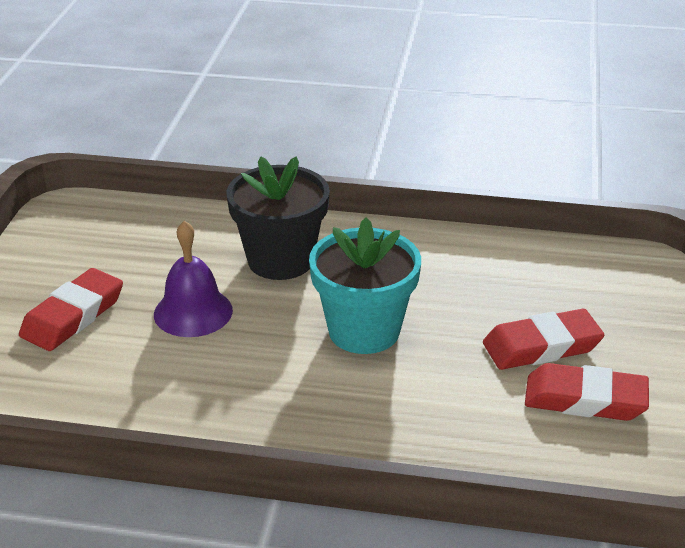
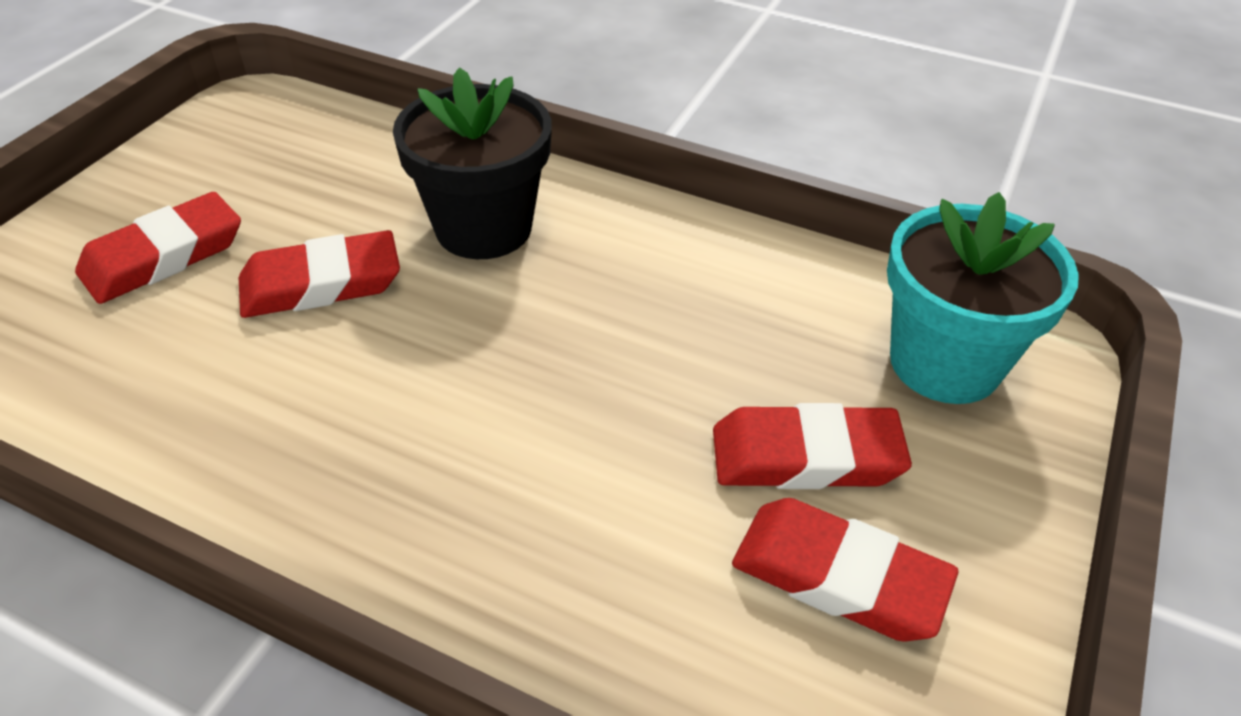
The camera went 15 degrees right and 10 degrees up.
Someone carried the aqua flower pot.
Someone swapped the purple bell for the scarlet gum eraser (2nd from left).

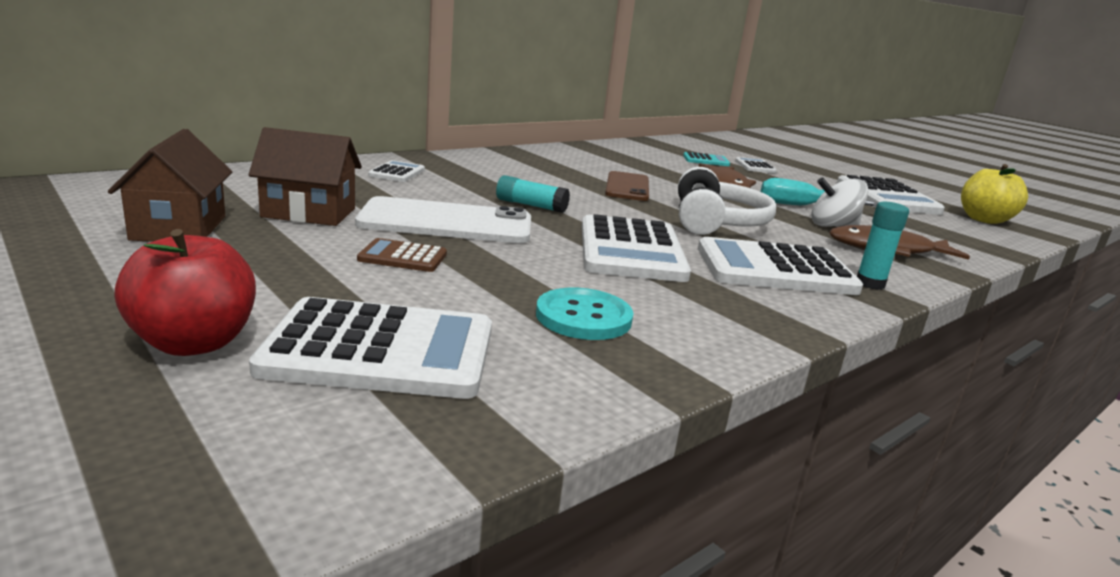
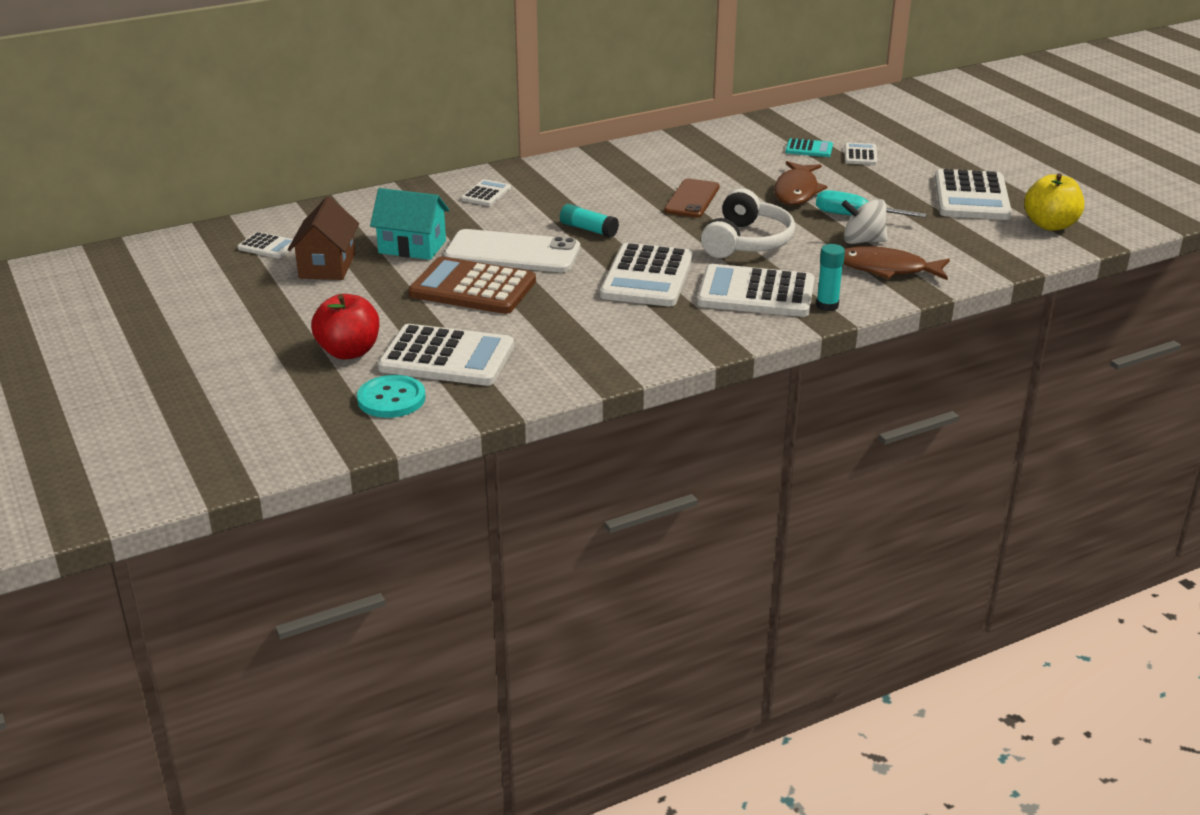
The camera went 15 degrees right and 10 degrees up.
Someone put down the pure white pocket calculator (1st from left).
Someone carried the aqua button.
Someone repainted the brown house (2nd from left), which became the aqua house.
Someone scaled the brown pocket calculator by 2.04.

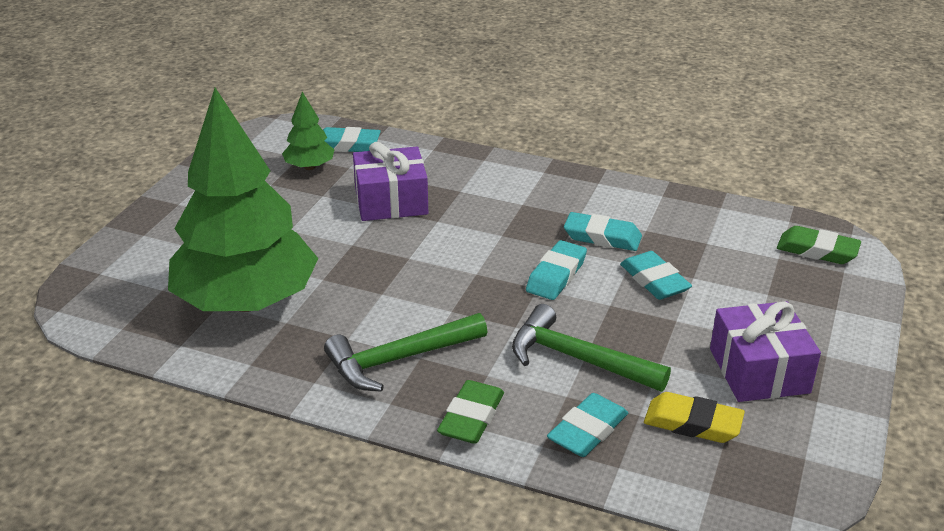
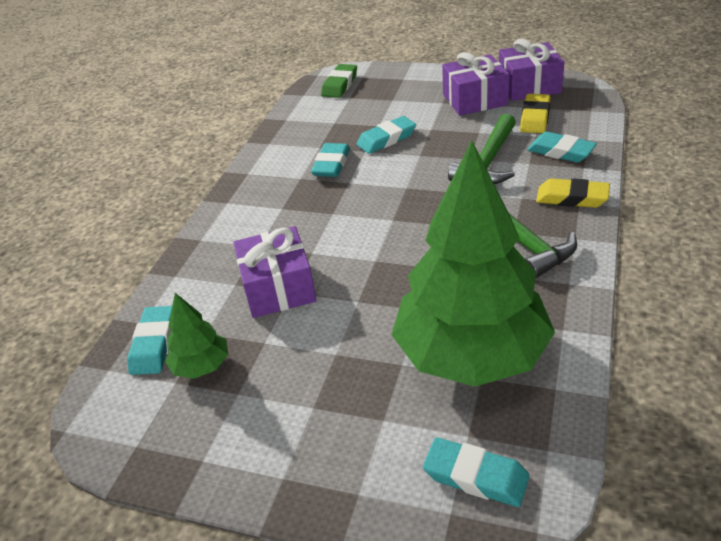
The camera went 90 degrees left and 5 degrees up.
Someone put down the purple wrapped gift (3rd from left).
Someone carried the aqua gum eraser (2nd from left in the first image).
Someone repainted the emerald gum eraser (1st from left), which became the golden gum eraser (2nd from left).

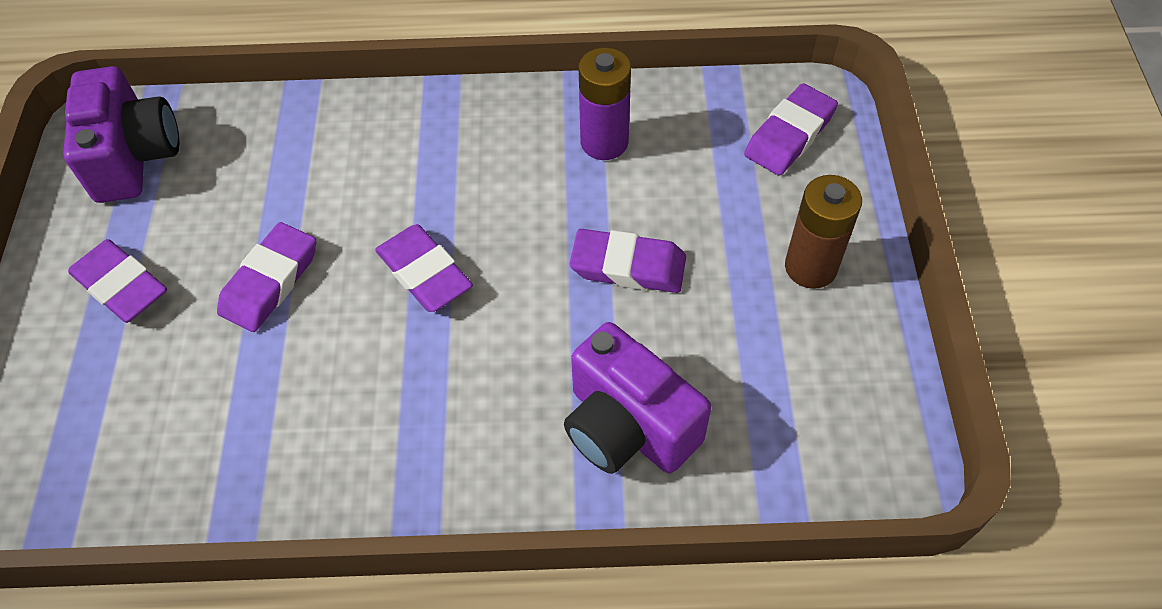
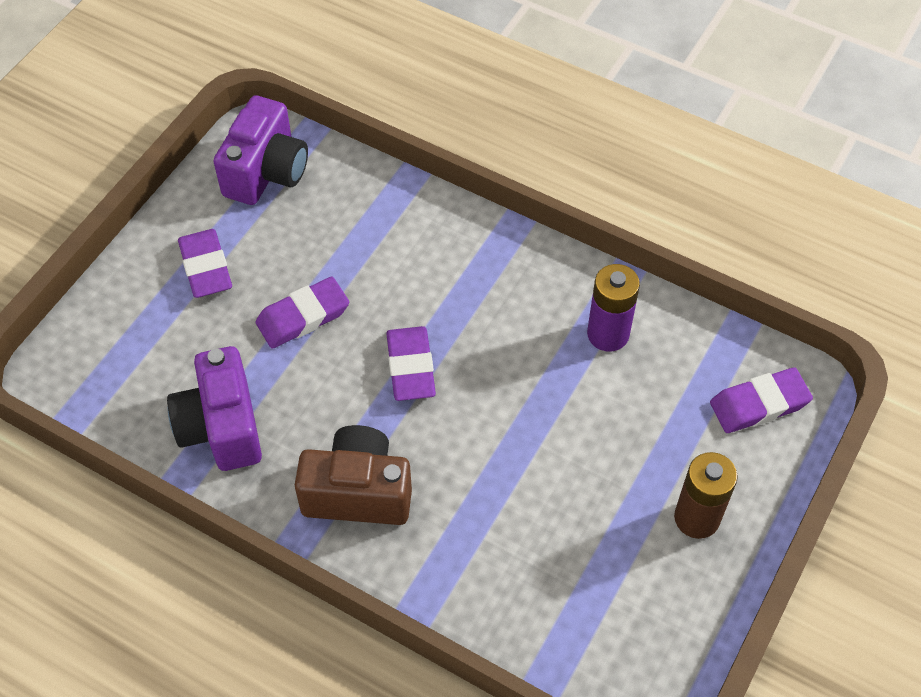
The camera went 30 degrees right and 0 degrees up.
Someone took away the purple gum eraser (4th from left).
Someone put down the brown camera.
Someone carried the purple camera (2nd from left in the first image).

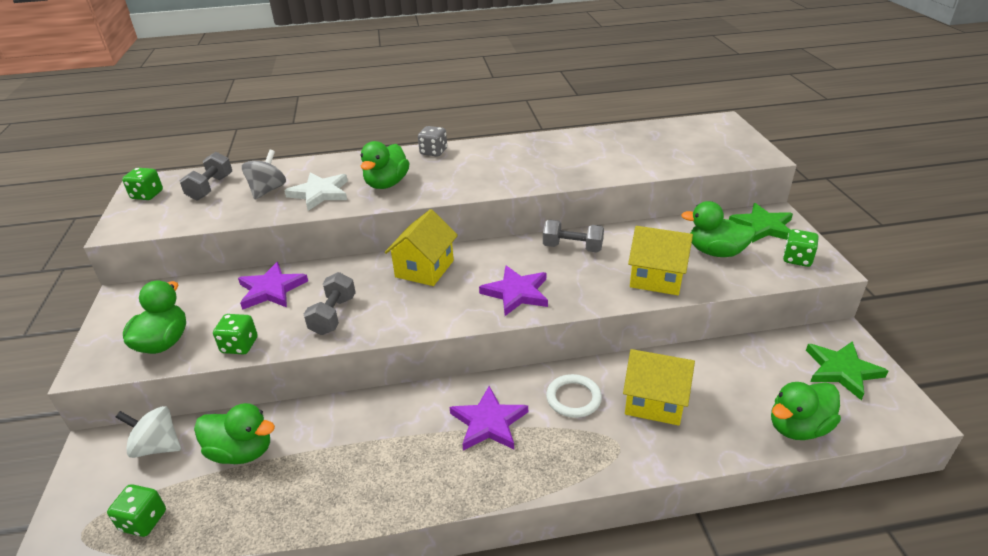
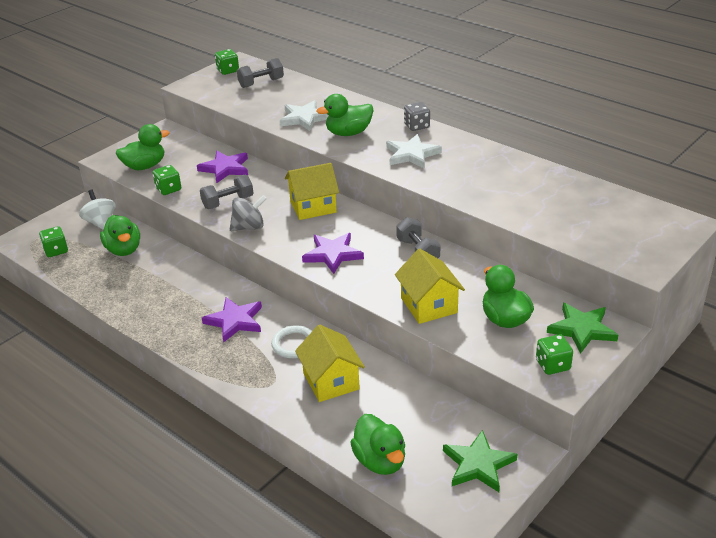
The camera went 50 degrees right and 0 degrees up.
Someone put down the pure white star (2nd from left).
Someone carried the gray spinning top.
Someone rotated the emerald duck (5th from left in the first image) by 135 degrees counterclockwise.

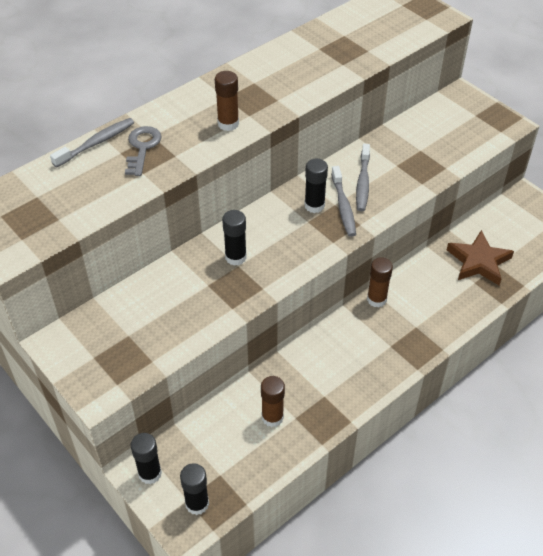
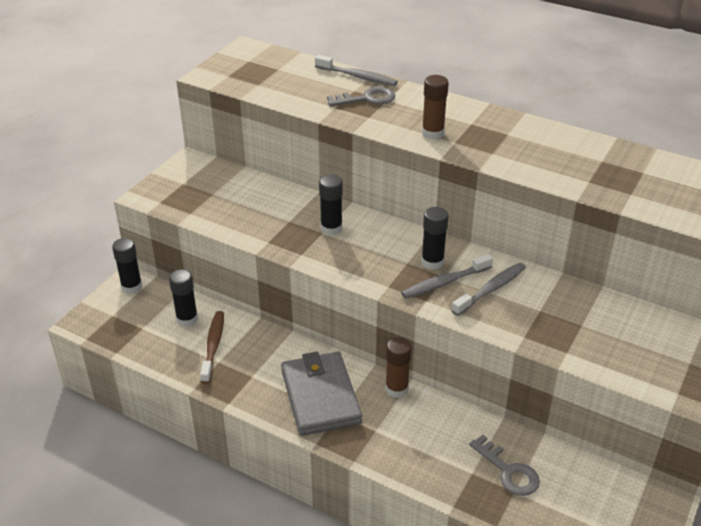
The camera went 70 degrees right and 10 degrees down.
Someone put down the gray billfold.
Someone carried the jet-black glue (2nd from left).
Someone swapped the brown glue (2nd from left) for the brown tooth brush.
Someone swapped the brown star for the gray door key (2nd from left).
Someone rotated the gray tooth brush (3rd from left) by 150 degrees clockwise.

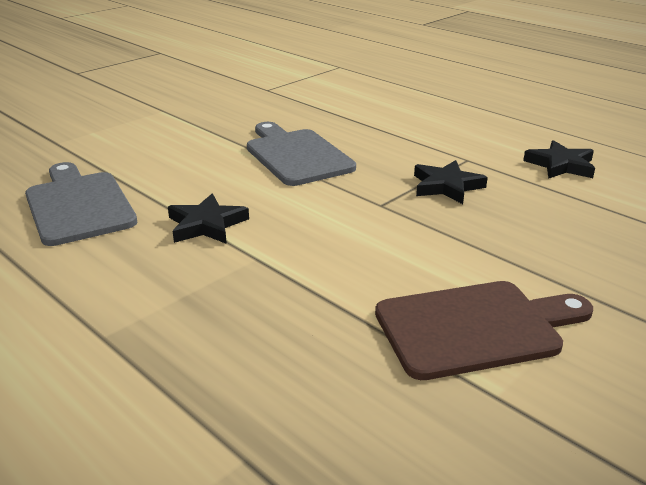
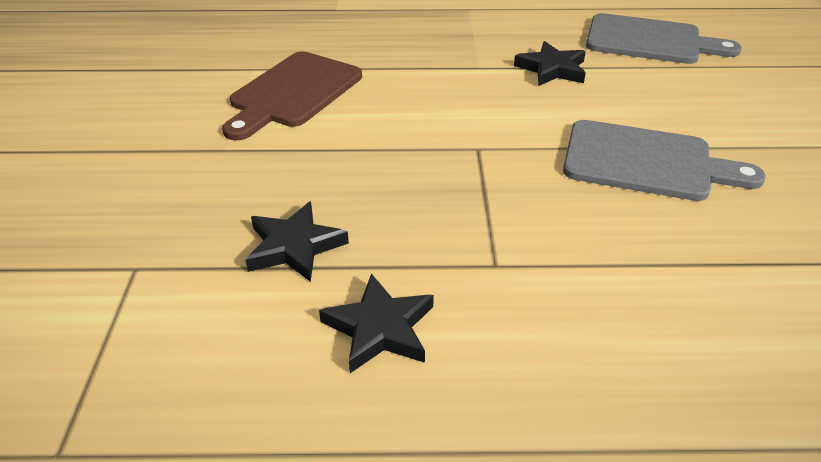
The camera went 135 degrees right and 10 degrees up.
Someone carried the jet-black star (2nd from left in the first image).

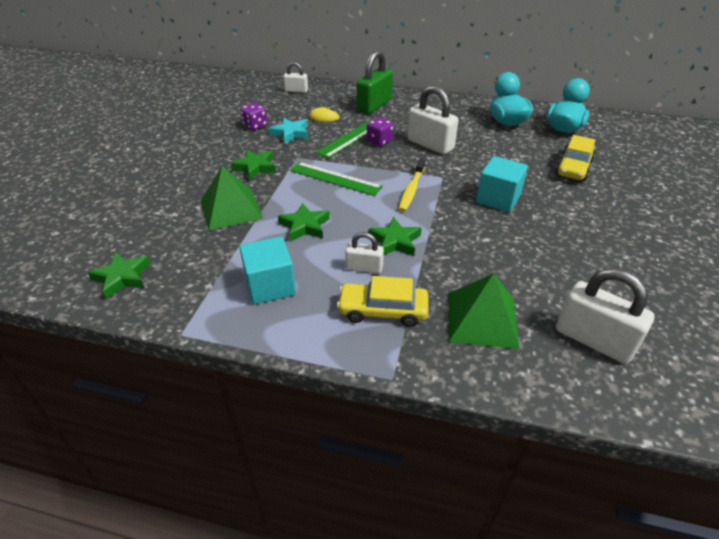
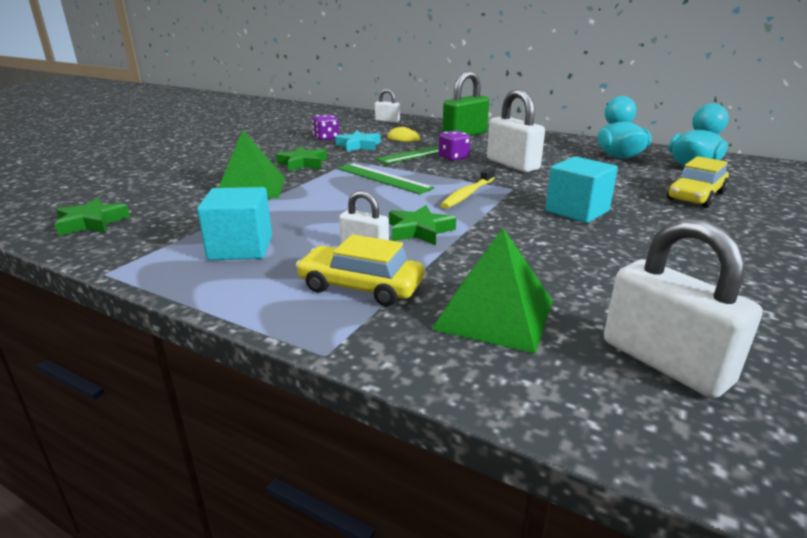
The camera went 15 degrees right and 15 degrees down.
Someone took away the emerald star (3rd from left).

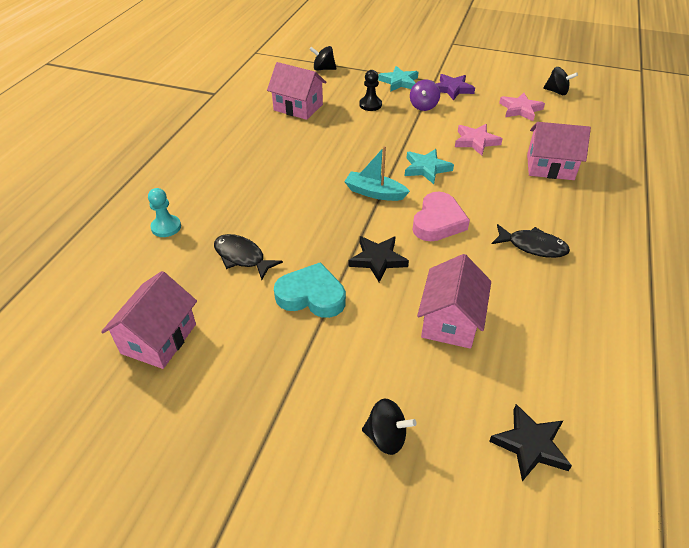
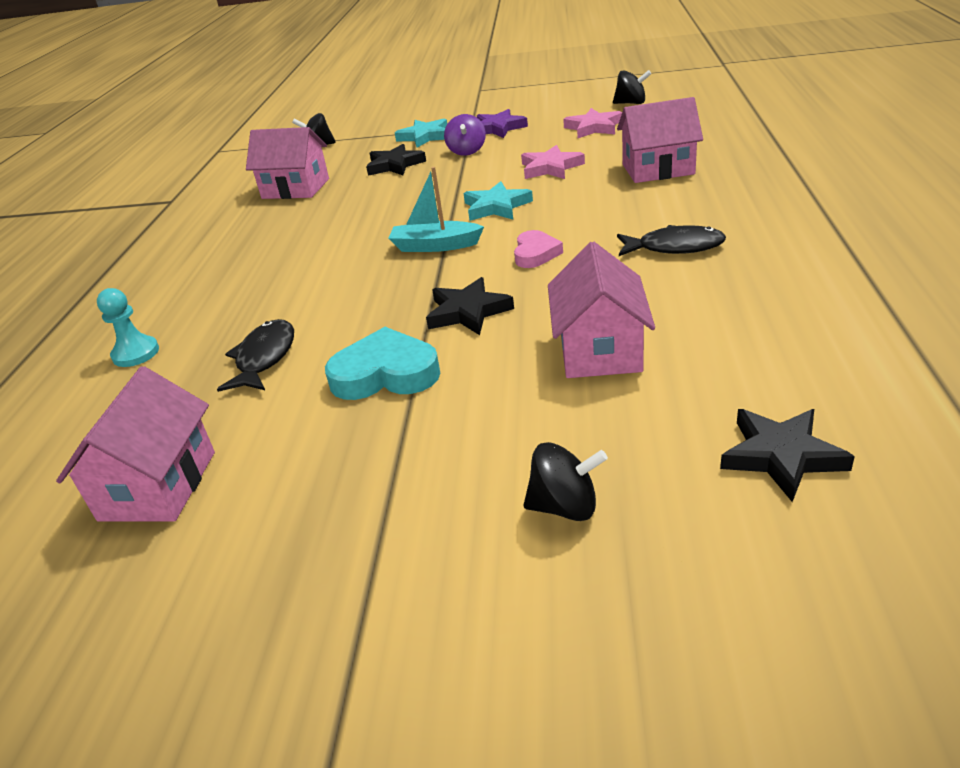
The camera went 10 degrees left and 10 degrees down.
Someone swapped the jet-black game pawn for the jet-black star (1st from left).
Someone rotated the jet-black fish figure (1st from left) by 75 degrees clockwise.
Someone scaled the rose-pink heart shape by 0.63.

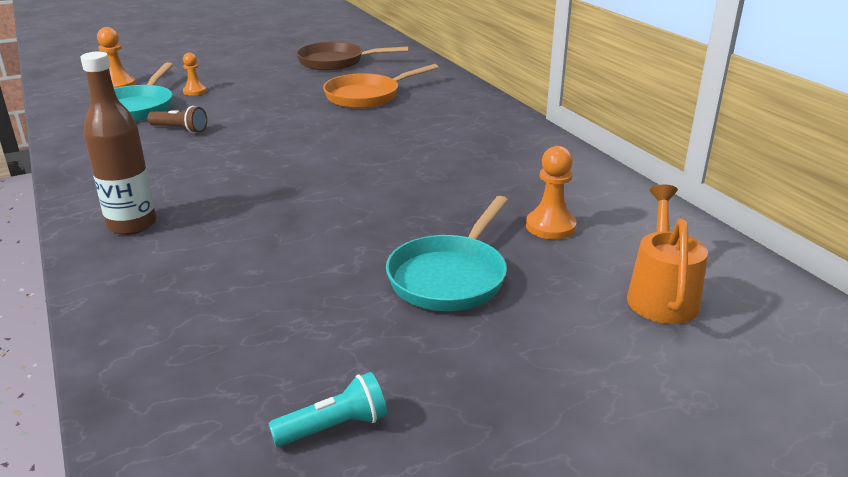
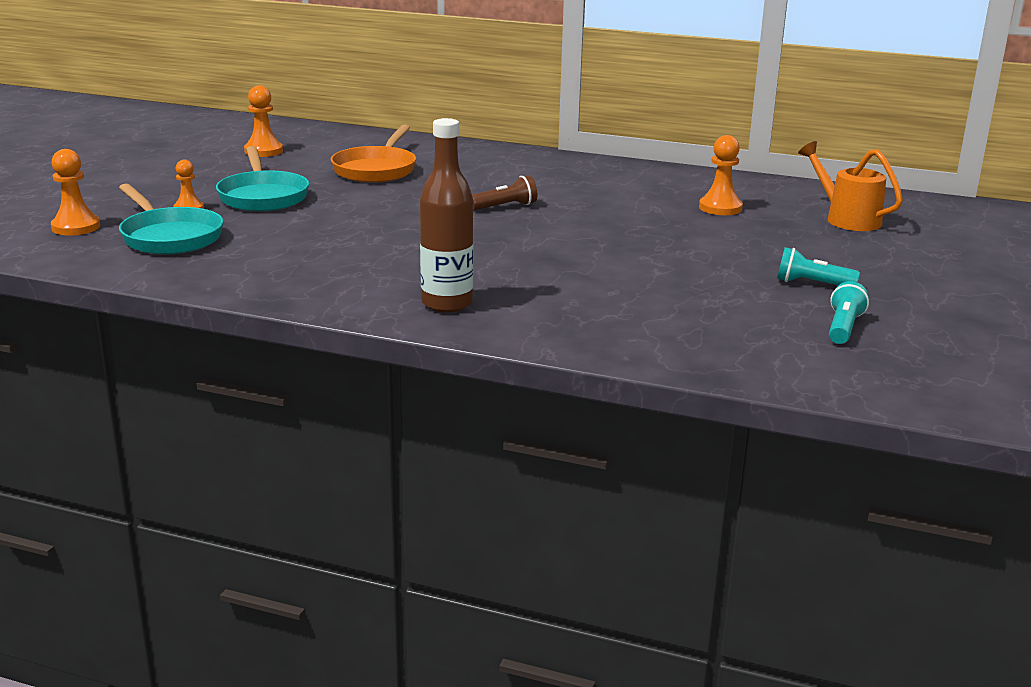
The camera went 45 degrees left and 5 degrees down.
Someone put down the aqua flashlight (1st from left).
Someone carried the brown flashlight.
Someone carried the aqua pan (2nd from left).
Someone swapped the brown pan for the orange game pawn (3rd from left).

